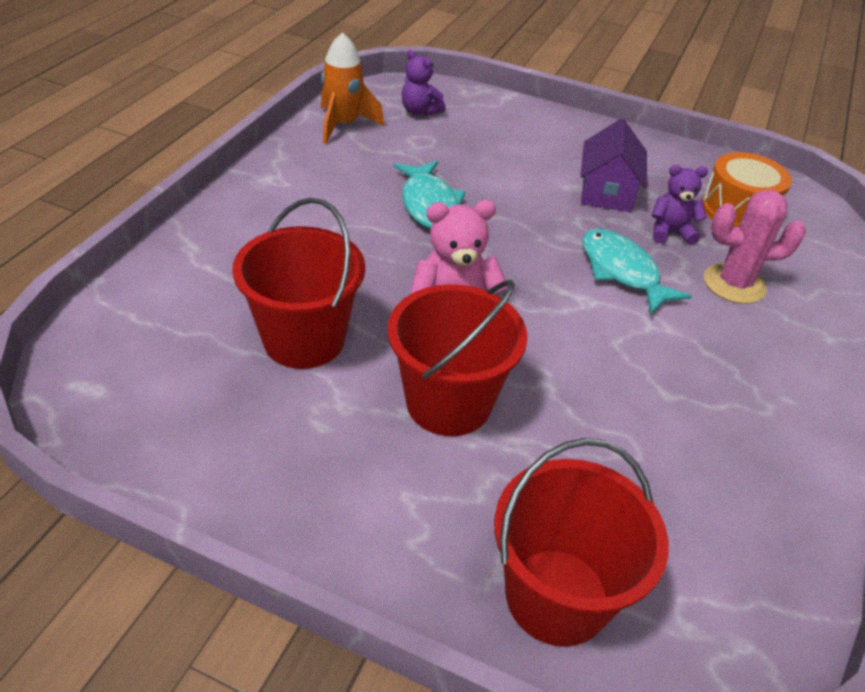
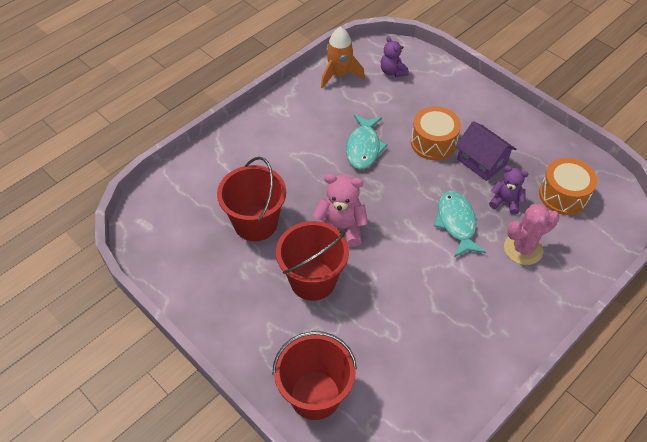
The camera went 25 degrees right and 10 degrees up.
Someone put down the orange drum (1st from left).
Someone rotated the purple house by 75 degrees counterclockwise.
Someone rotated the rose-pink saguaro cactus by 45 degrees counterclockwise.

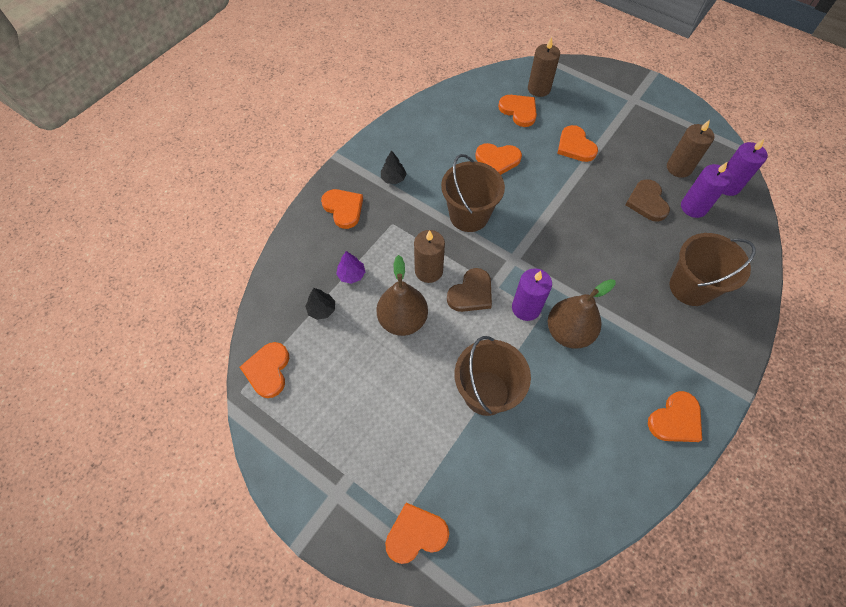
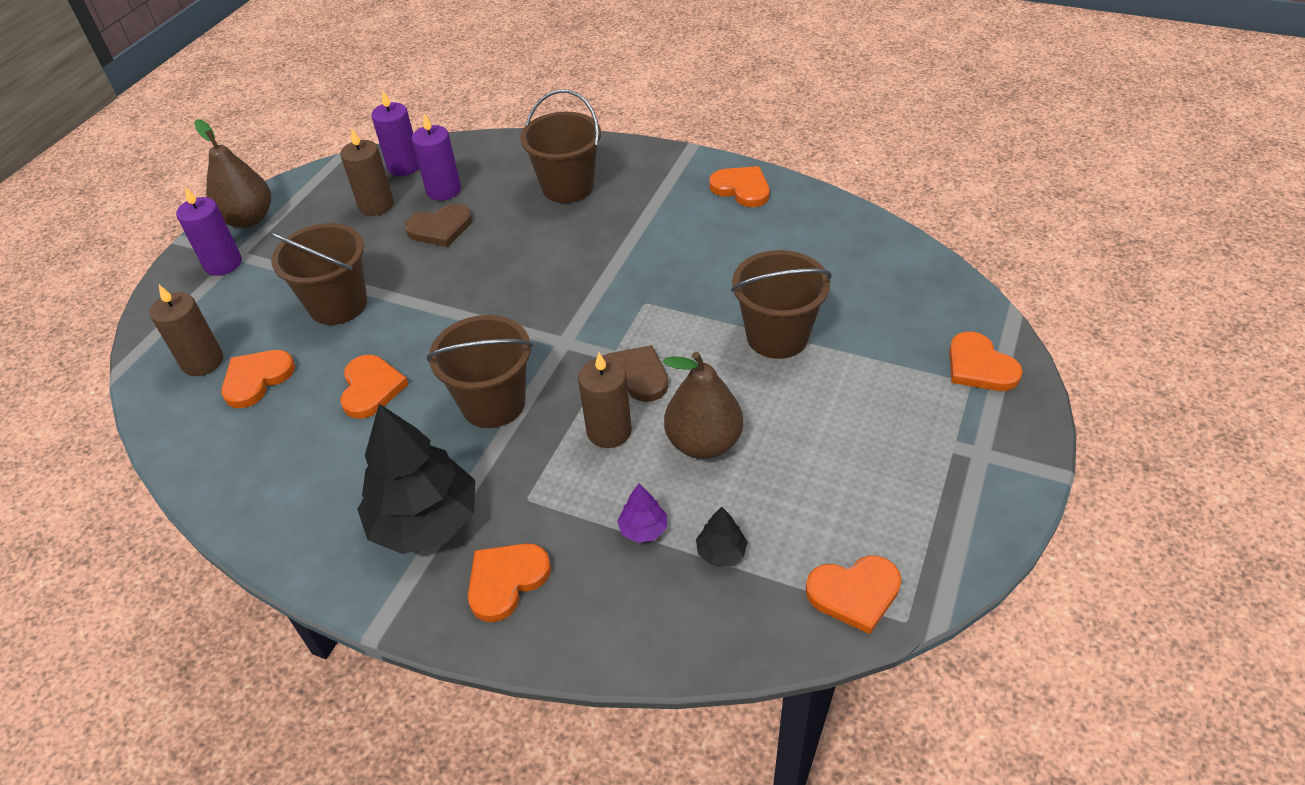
The camera went 100 degrees left and 15 degrees down.
Someone carried the purple candle (1st from left).
Someone carried the brown pear (2nd from left in the first image).
Someone swapped the orange heart shape (6th from left) for the brown sand bucket (1st from left).
Someone scaled the jet-black tree (2nd from left in the first image) by 2.37.

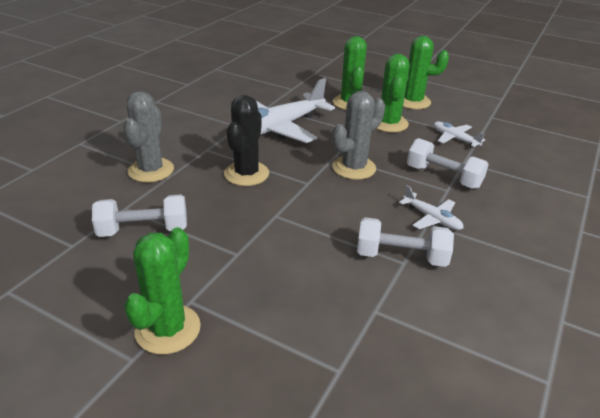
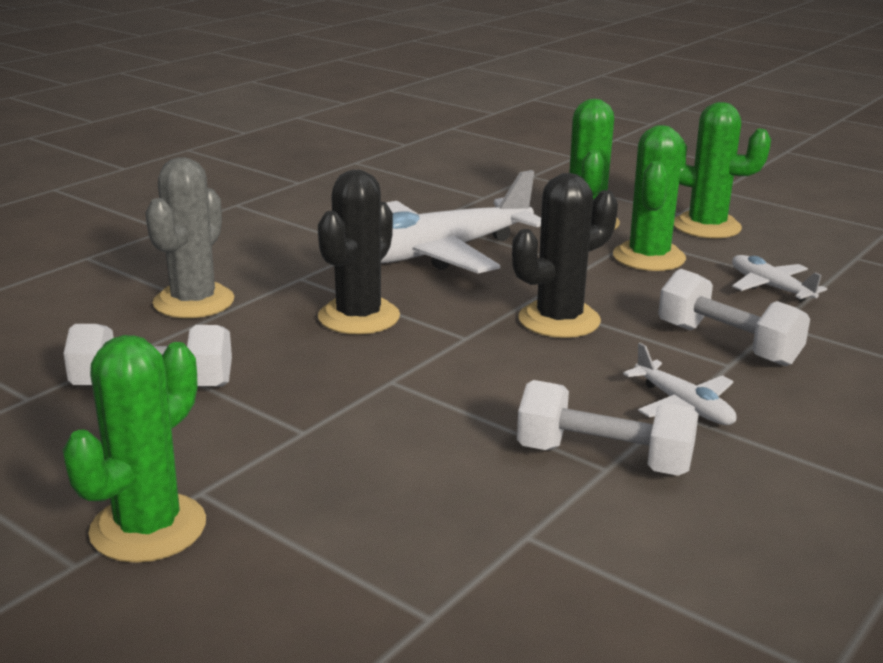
The camera went 10 degrees right and 10 degrees down.
Someone repainted the gray saguaro cactus (2nd from left), which became the jet-black saguaro cactus (2nd from left).

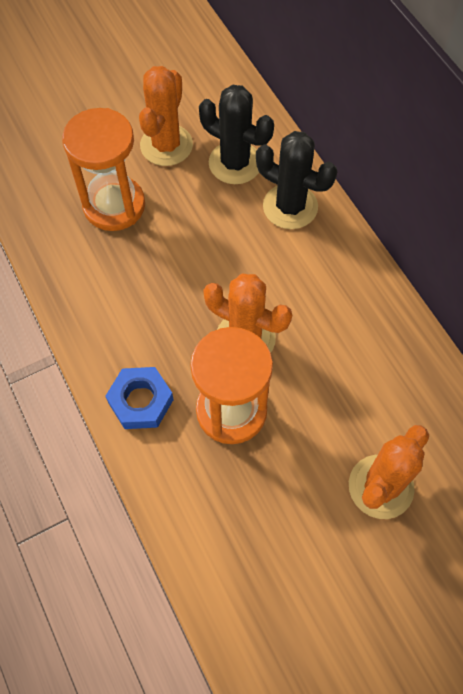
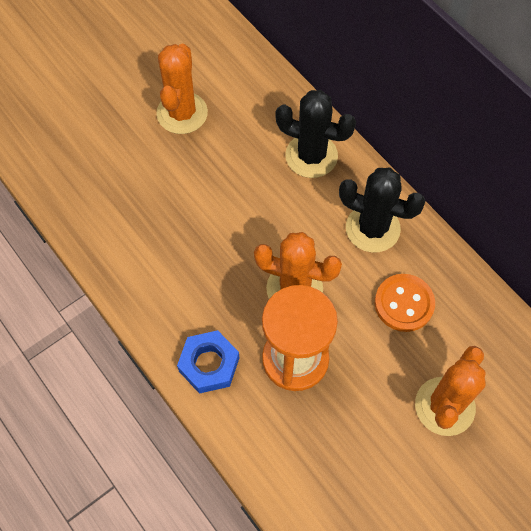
The camera went 10 degrees left and 0 degrees up.
Someone took away the orange hourglass (1st from left).
Someone put down the orange button.
Someone carried the jet-black saguaro cactus (1st from left in the first image).

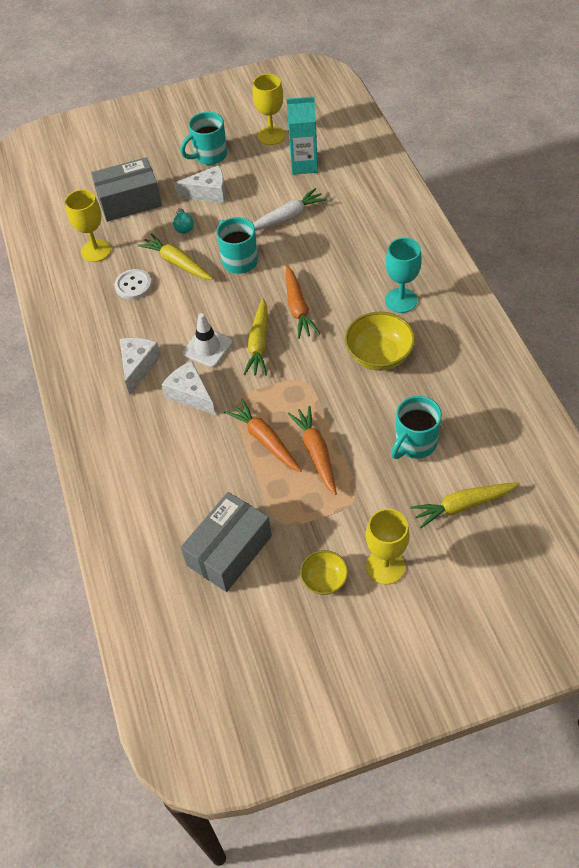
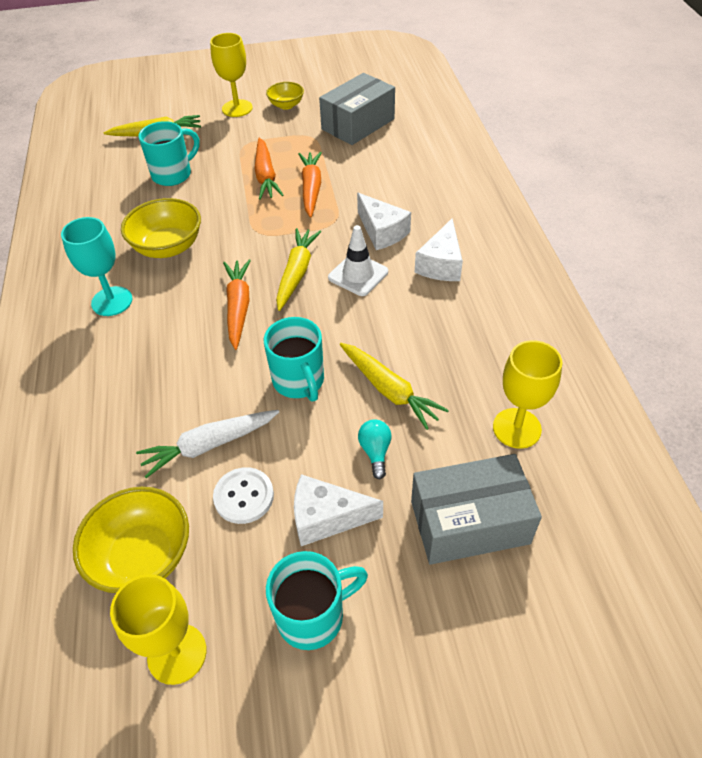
The camera went 175 degrees left and 5 degrees down.
Someone carried the pure white button.
Someone swapped the aqua milk carton for the golden deep dish (1st from left).
Someone rotated the orange carrot (1st from left in the first image) by 150 degrees counterclockwise.

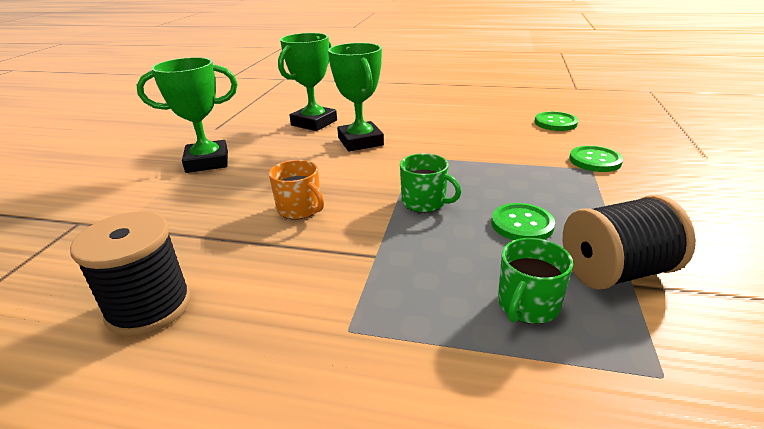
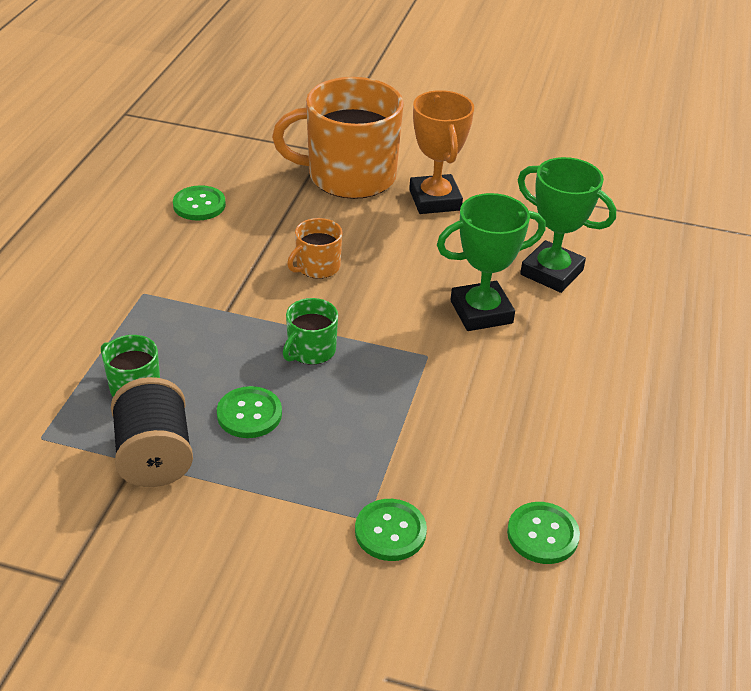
The camera went 90 degrees right and 10 degrees up.
Someone put down the orange coffee mug (2nd from left).
Someone swapped the jet-black bobbin (1st from left) for the emerald button (1st from left).
Someone repainted the emerald trophy (1st from left), which became the orange trophy.

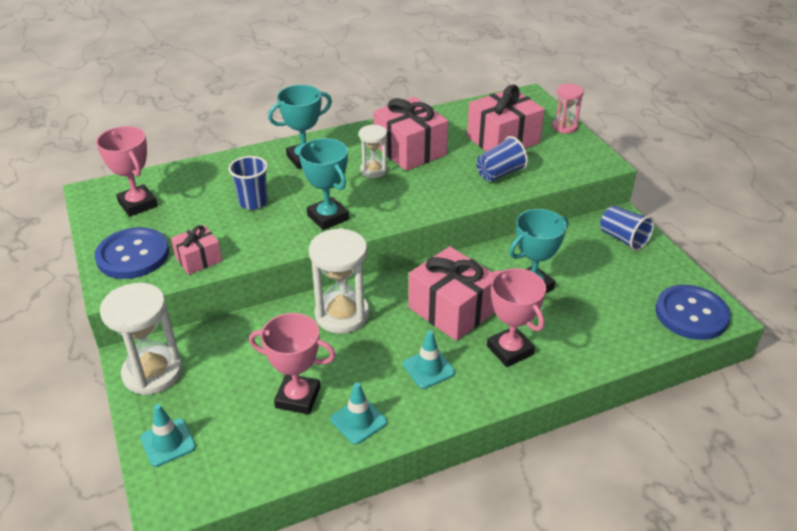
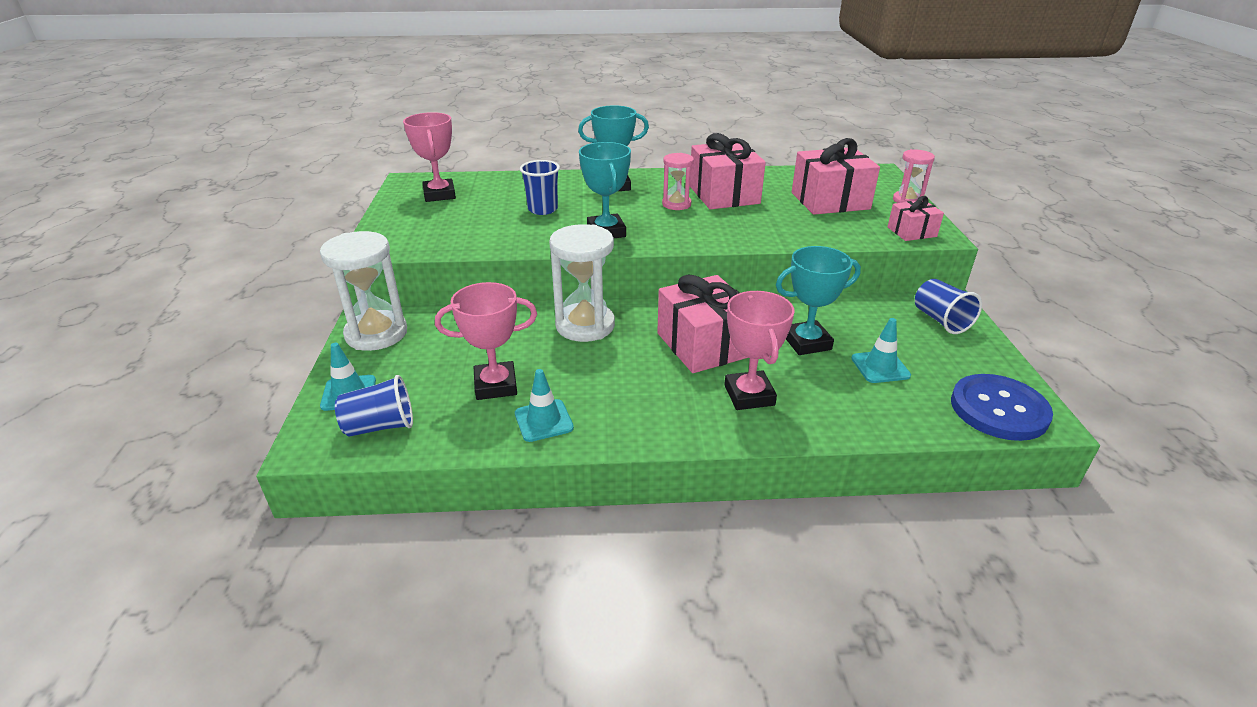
The camera went 20 degrees right and 5 degrees down.
Someone took away the royal blue button (1st from left).
Someone carried the rose-pink wrapped gift (1st from left in the first image).
Someone carried the aqua road cone (3rd from left).
Someone carried the royal blue cup (2nd from left in the first image).
Someone repainted the pure white hourglass (3rd from left), which became the rose-pink hourglass (1st from left).
Someone rotated the rose-pink trophy (2nd from left) by 45 degrees counterclockwise.

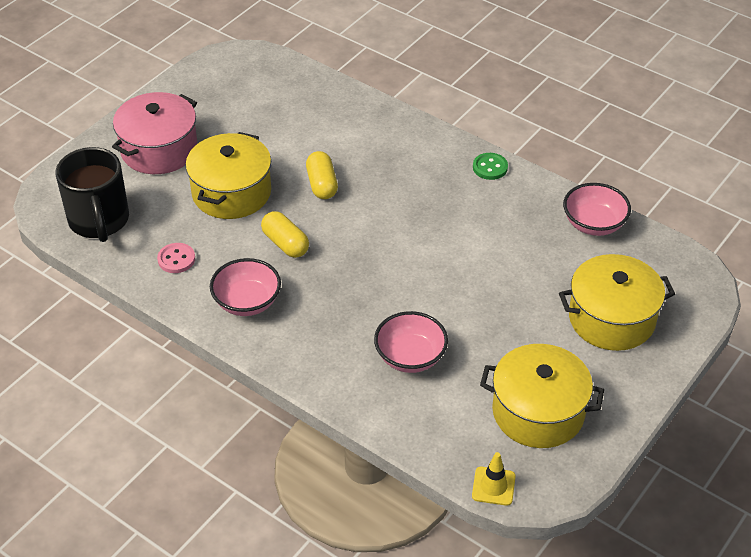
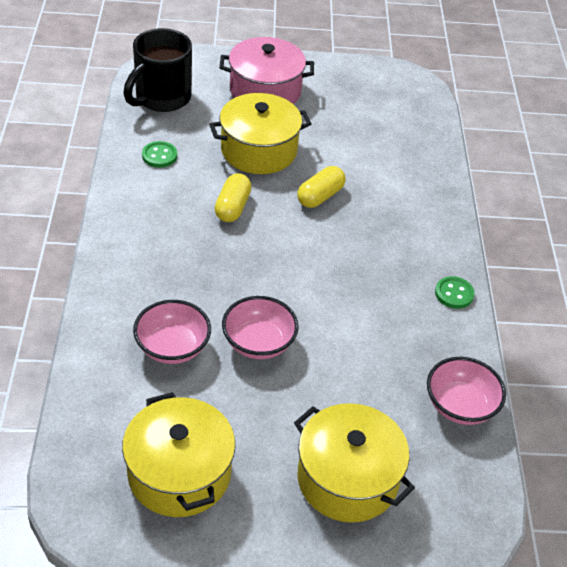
The camera went 50 degrees right and 0 degrees up.
Someone took away the golden road cone.
Someone carried the rose-pink deep dish (1st from left in the first image).
Someone repainted the rose-pink button, which became the emerald button (1st from left).

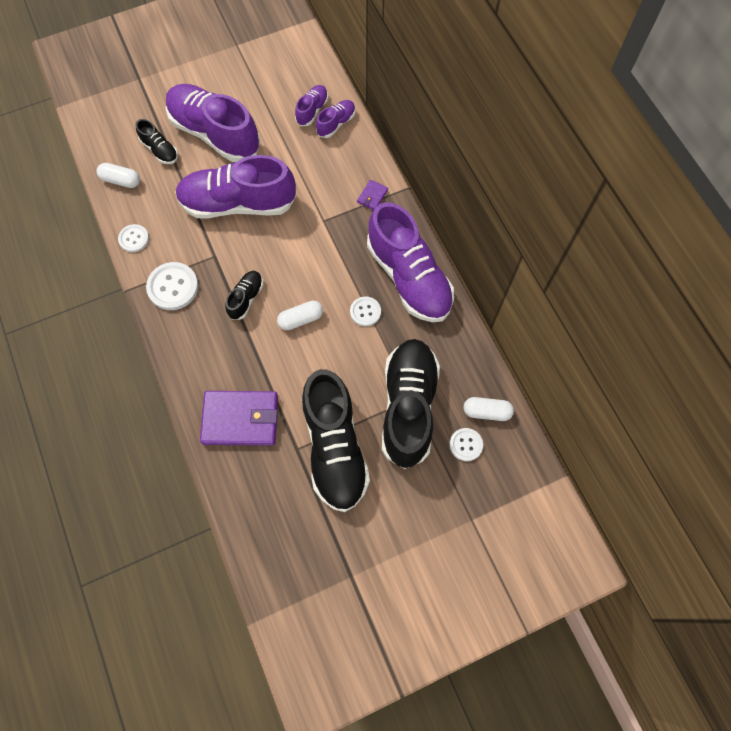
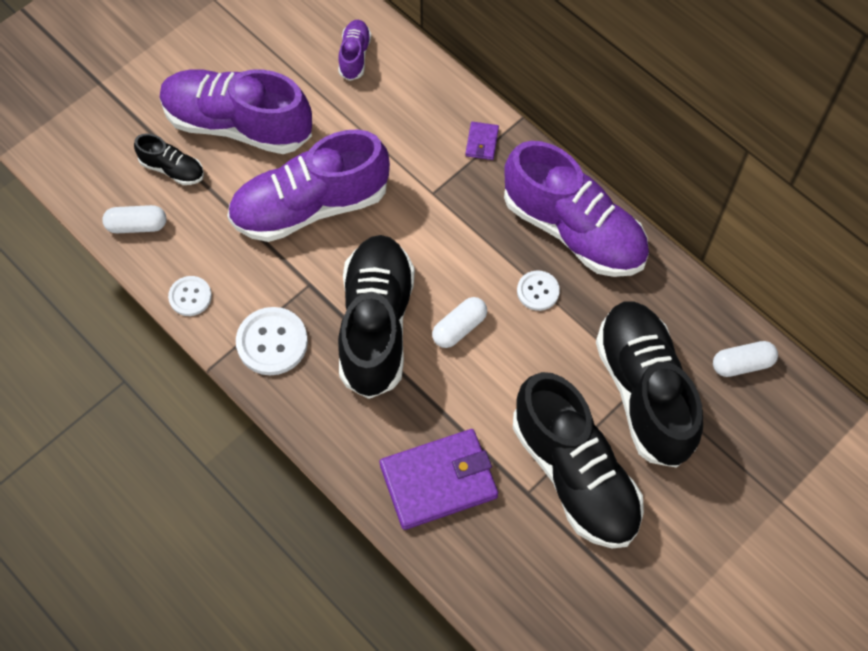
The camera went 20 degrees left and 5 degrees down.
Someone took away the purple lace-up shoe (4th from left).
Someone took away the pure white button (4th from left).
Someone scaled the jet-black lace-up shoe (2nd from left) by 2.21.

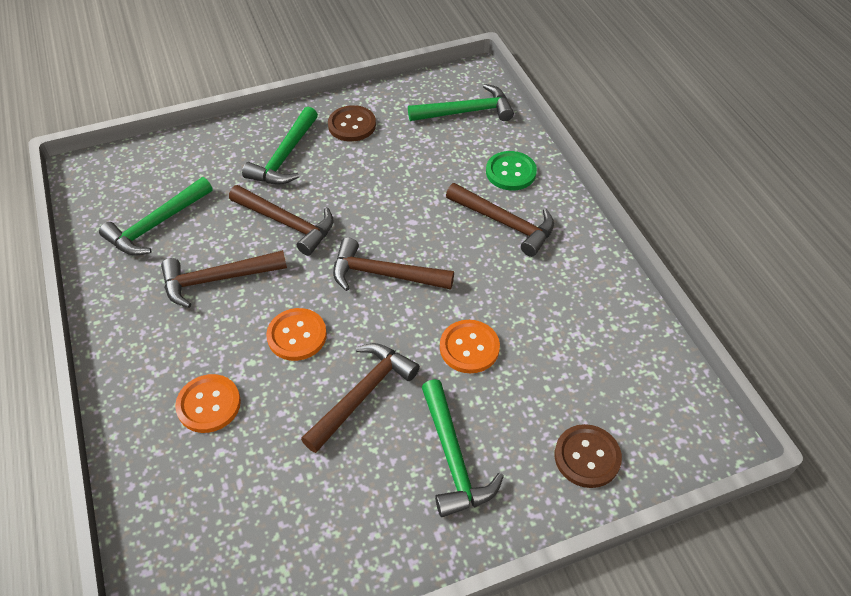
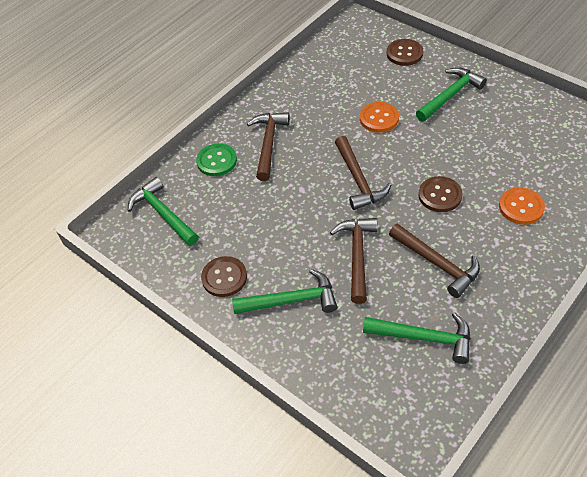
The camera went 115 degrees left and 0 degrees up.
Someone took away the brown claw hammer (3rd from left).
Someone repainted the orange button (2nd from left), which became the brown button (3rd from left).

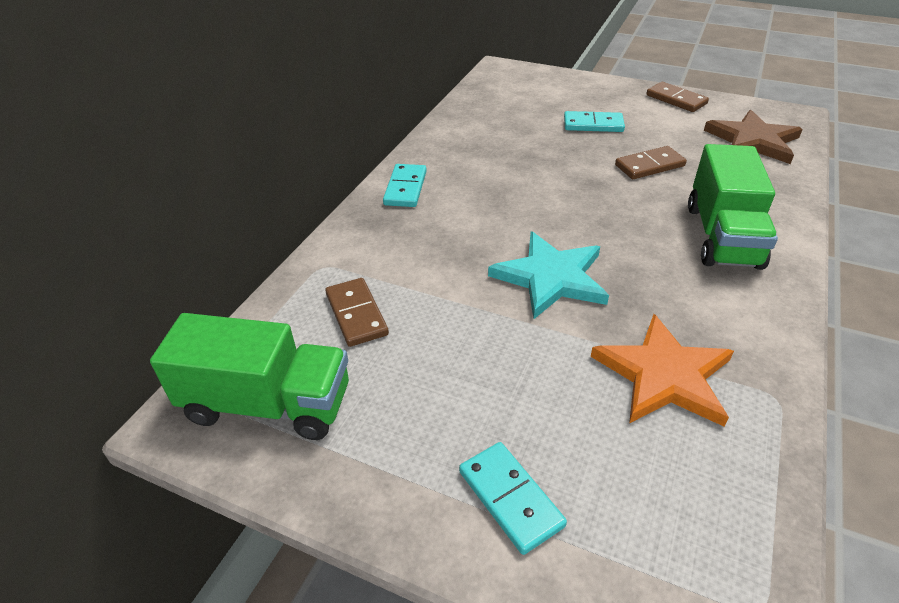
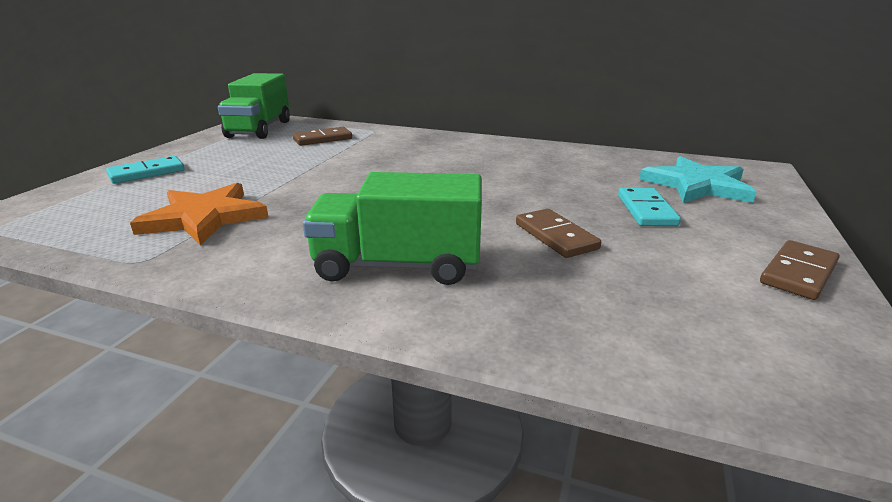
The camera went 85 degrees right and 15 degrees down.
Someone took away the aqua domino (1st from left).
Someone took away the brown star.
Someone carried the aqua star.

